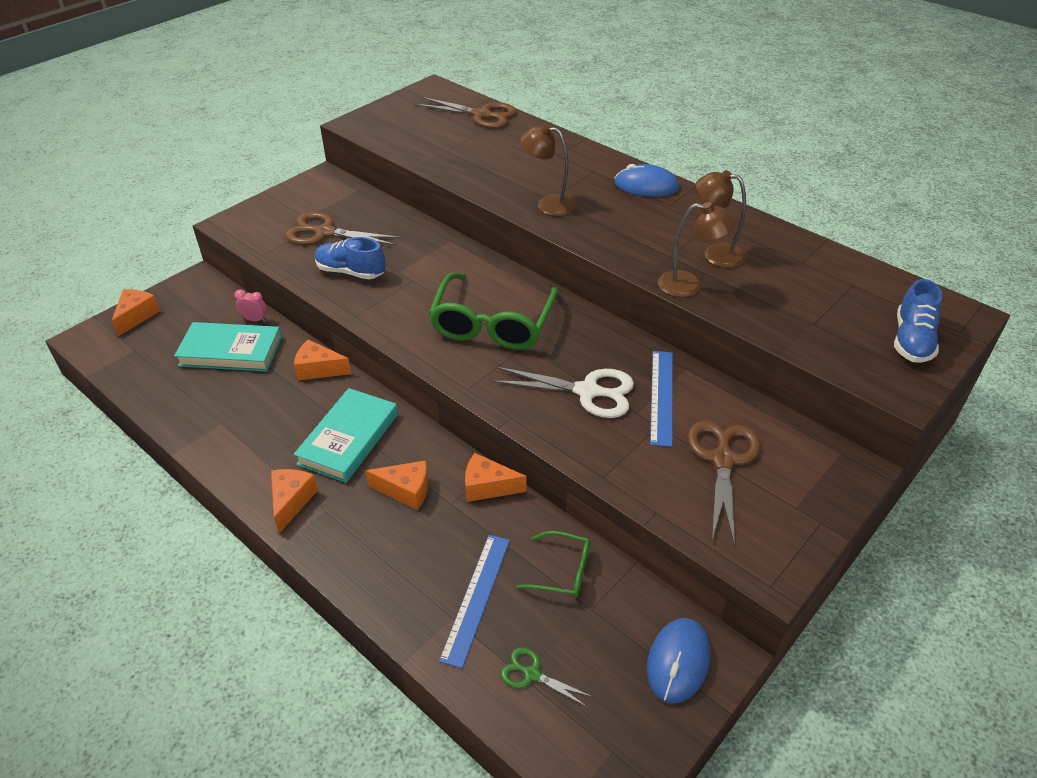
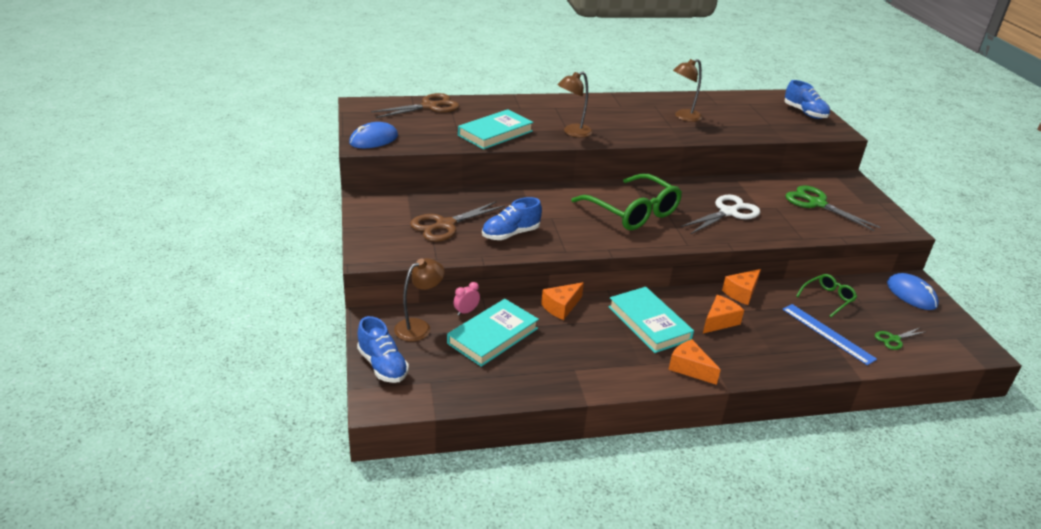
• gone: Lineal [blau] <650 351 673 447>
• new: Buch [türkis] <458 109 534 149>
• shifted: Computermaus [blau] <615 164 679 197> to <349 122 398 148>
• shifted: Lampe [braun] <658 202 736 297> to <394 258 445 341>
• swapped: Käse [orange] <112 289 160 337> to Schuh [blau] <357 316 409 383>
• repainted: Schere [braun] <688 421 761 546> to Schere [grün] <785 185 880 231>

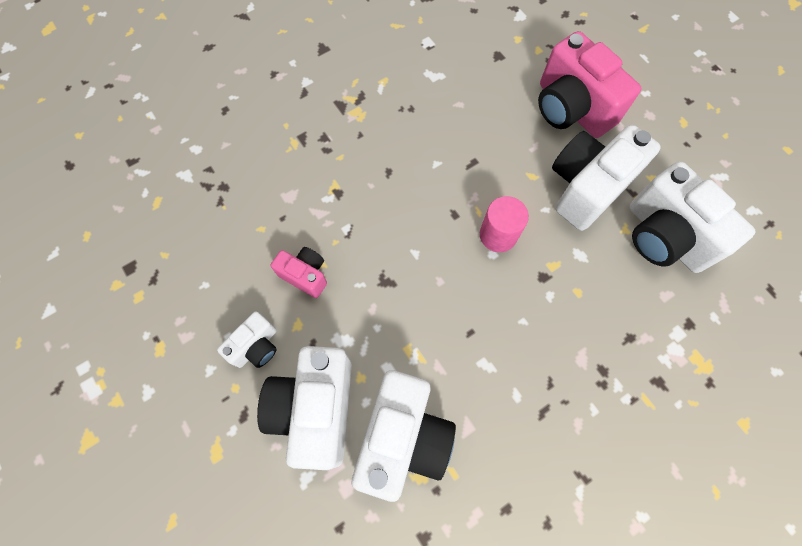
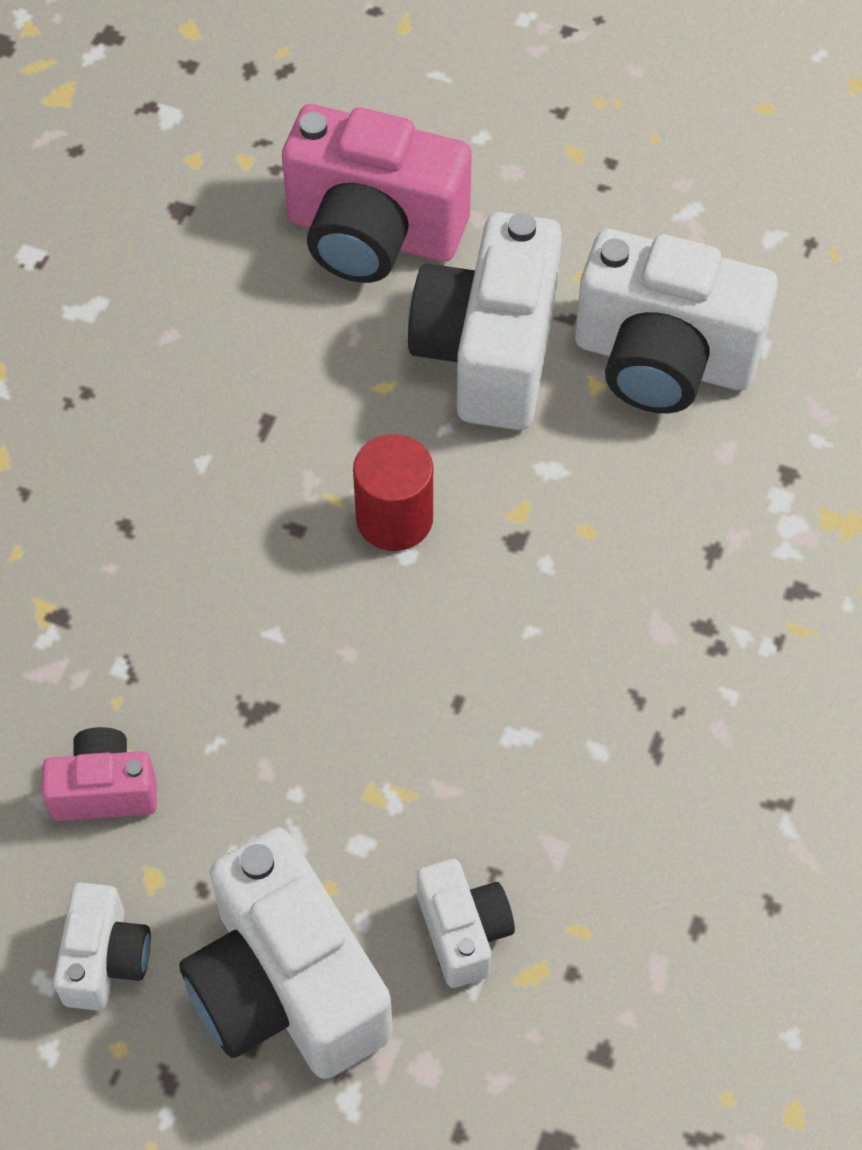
• repainted: Vollzylinder [rosa] <480 196 529 252> to Vollzylinder [rot] <353 434 433 551>
• scaled: Kamera [weiß] <352 370 456 502> = <417 859 515 988> x0.52

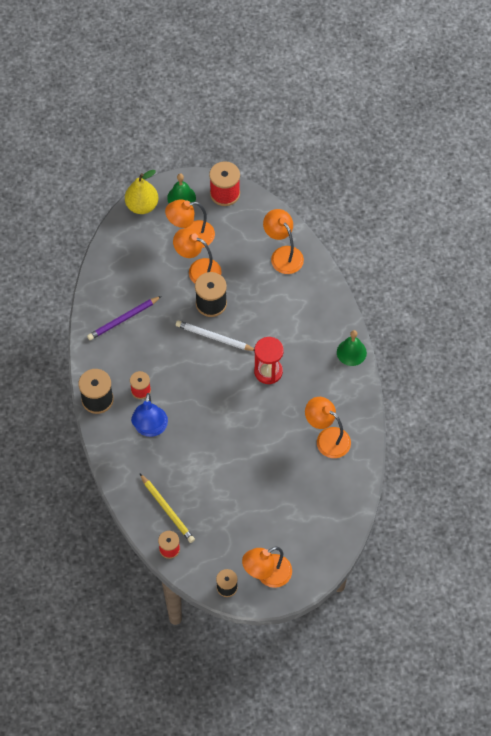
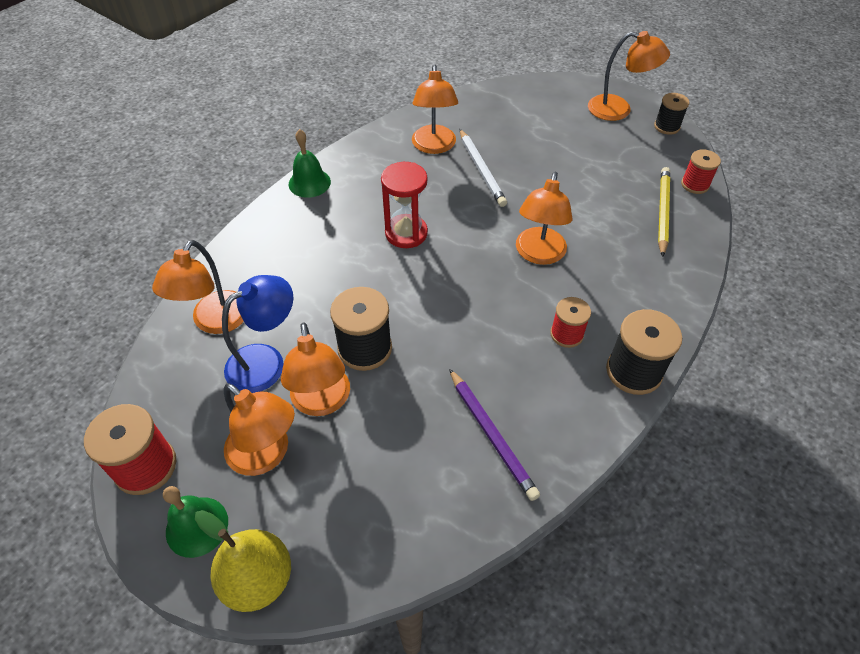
• new: Lampe [orange] <516 172 573 265>
• shifted: Lampe [blau] <131 393 168 437> to <222 275 293 393>
• shifted: Bleistift [weiß] <176 320 255 351> to <460 129 507 207>
• rotated: Bleistift [lila] <87 296 161 340> = <449 368 540 501> 45 degrees clockwise

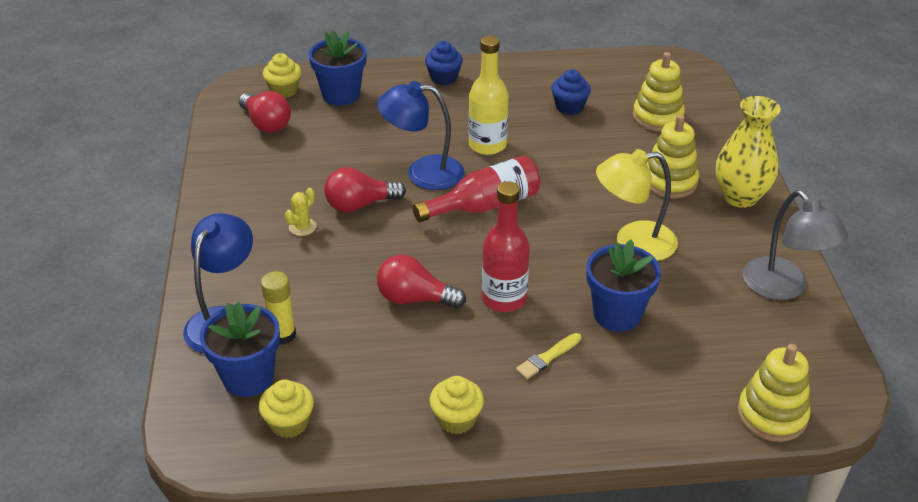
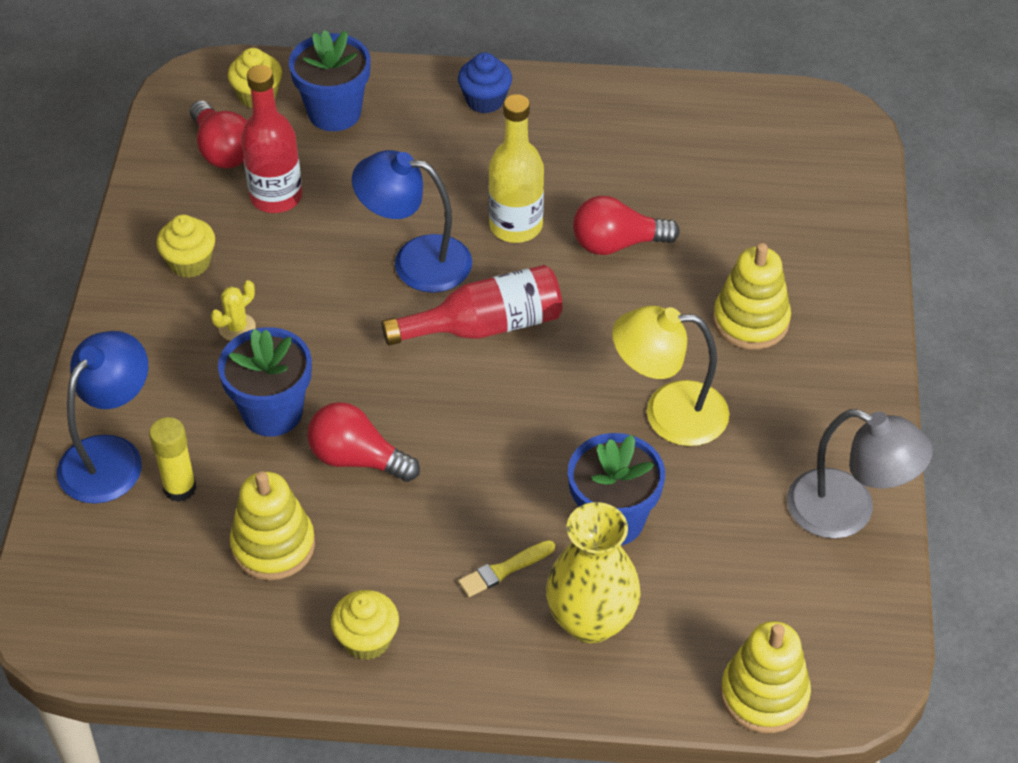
• gone: Muffin [blau] <551 69 591 115>
• shifted: Blumentopf [blau] <200 302 280 397> to <218 327 312 437>
• shifted: Muffin [gelb] <259 379 314 438> to <156 215 215 278>
• shifted: Glühbirne [rot] <324 167 406 212> to <573 196 680 255>
• shifted: Flasche [rot] <482 181 530 312> to <241 65 303 213>
• shifted: Stapelspielzeug [gelb] <633 52 685 131> to <230 471 315 580>
• shifted: Vase [gelb] <716 96 781 208> to <546 502 641 643>
• rotated: Lampe [grau] <743 190 848 300> = <787 409 933 539> 45 degrees counterclockwise

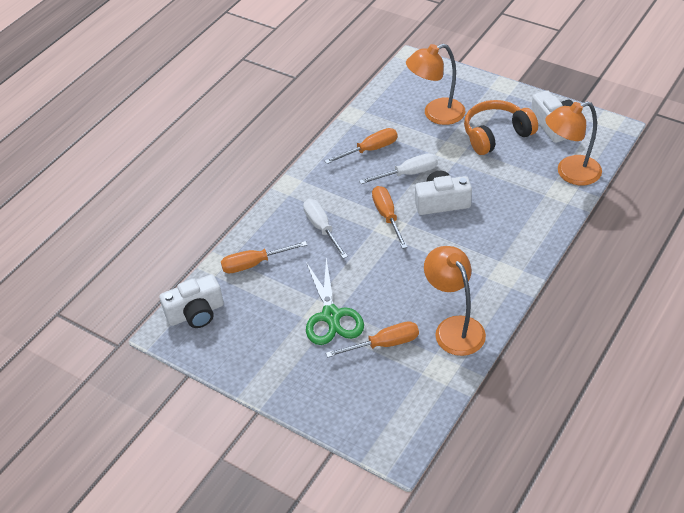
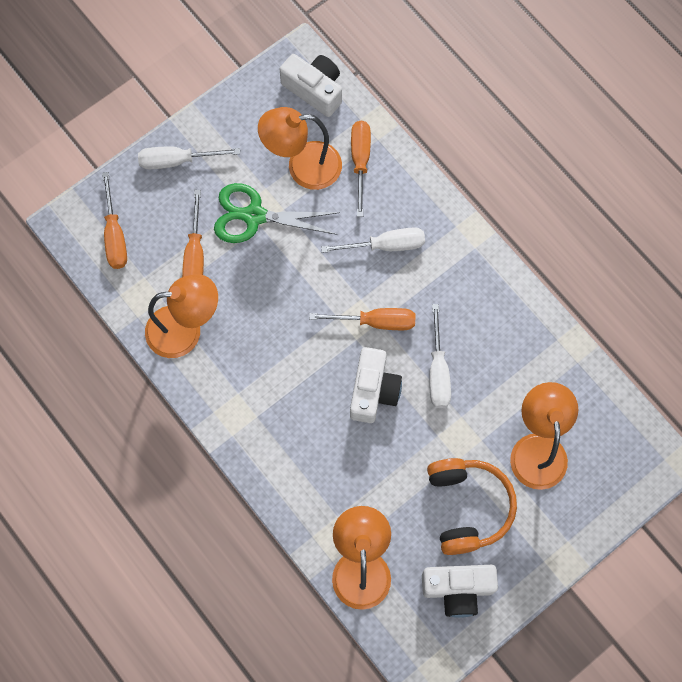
• new: Schraubenzieher [weiß] <138 147 240 169>
• new: Lampe [orange] <258 107 342 190>
• shifted: Schraubenzieher [orange] <325 128 398 164> to <102 172 127 269>
• rotated: Kamera [weiß] <159 274 224 328> = <280 54 342 117> 135 degrees clockwise

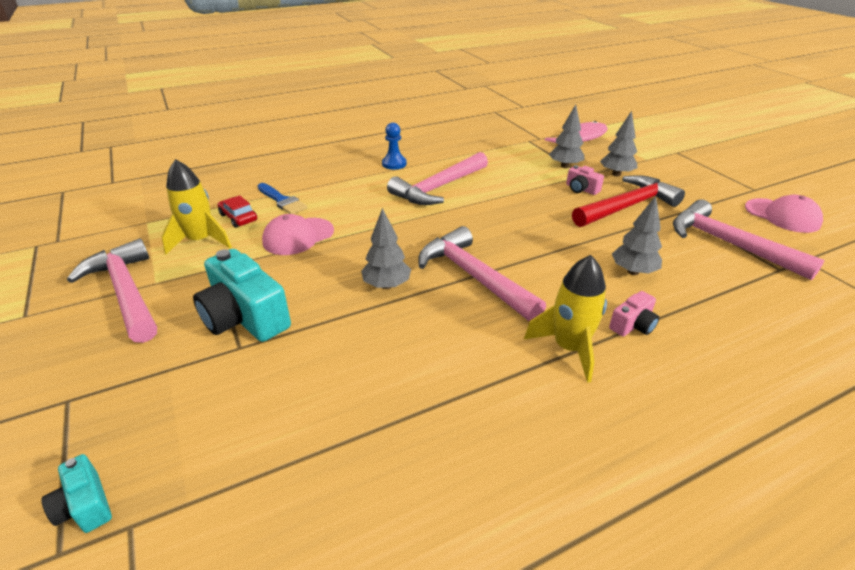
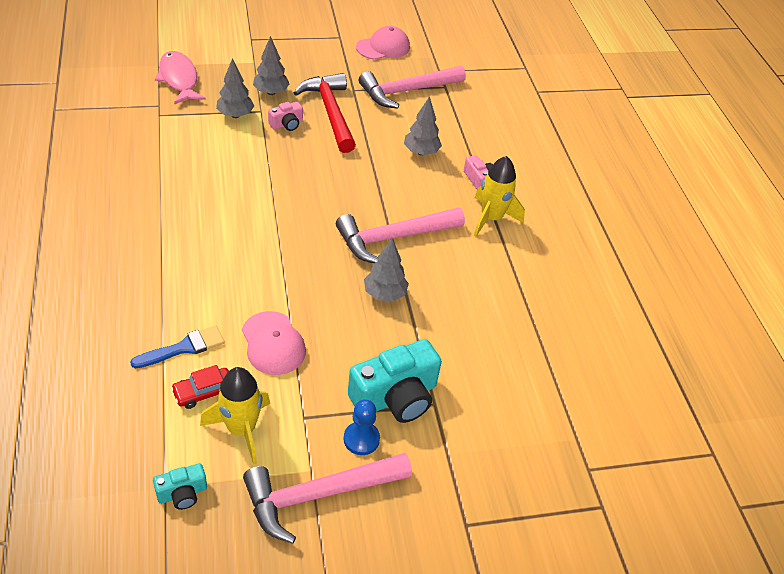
• gone: Hammer [rosa] <387 152 488 205>
• shifted: Kamera [türkis] <41 454 112 533> to <153 463 207 510>
• shifted: Bauer [blau] <382 123 407 170> to <344 399 380 455>

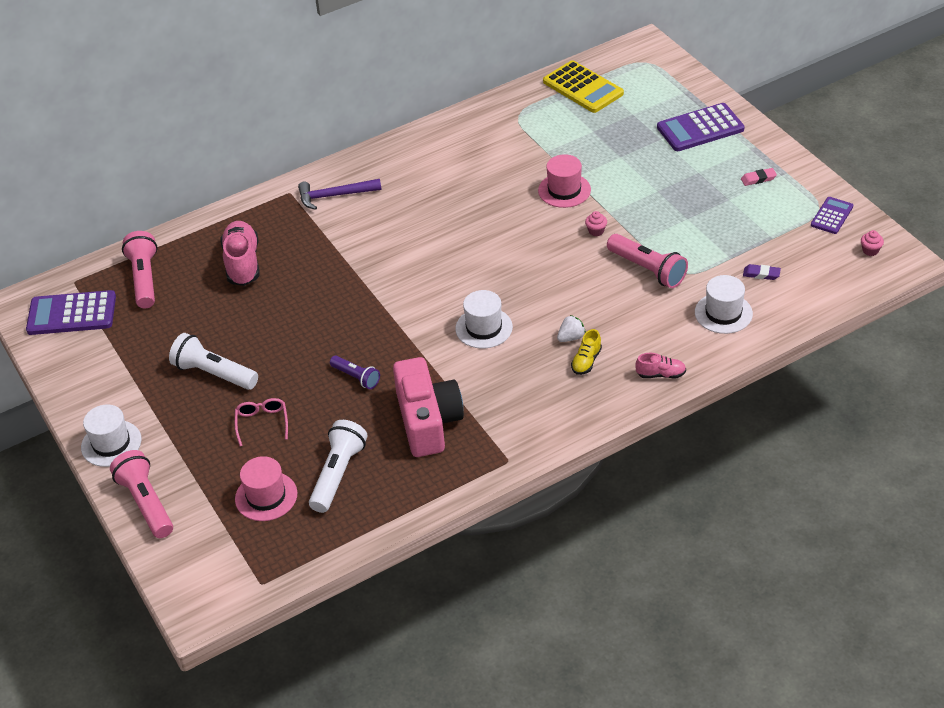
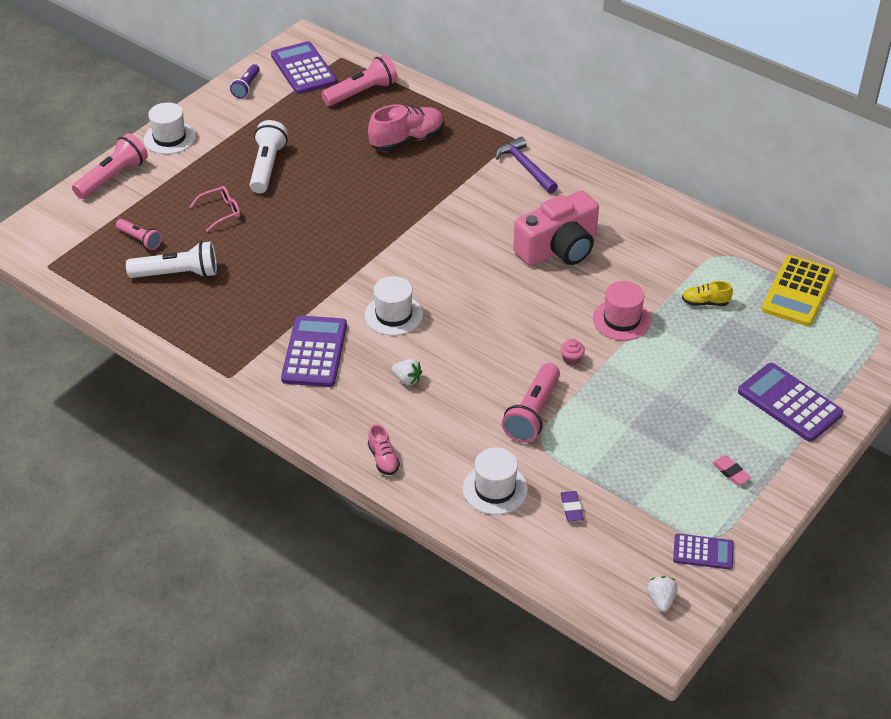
• new: Taschenrechner [lila] <281 315 347 387>
• shifted: Taschenlampe [lila] <330 356 380 389> to <230 64 260 98>
• shifted: Kamera [rosa] <393 357 464 457> to <513 190 599 266>
• shifted: Schuh [gelb] <571 329 602 375> to <682 281 733 306>
• swapped: Hut [rosa] <235 456 297 521> to Taschenlampe [rosa] <116 219 162 250>
• swapped: Muffin [rosa] <861 230 884 256> to Erdbeere [weiß] <647 576 678 612>

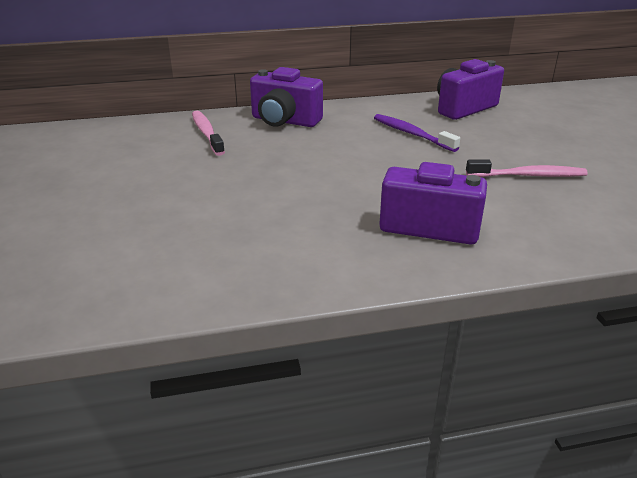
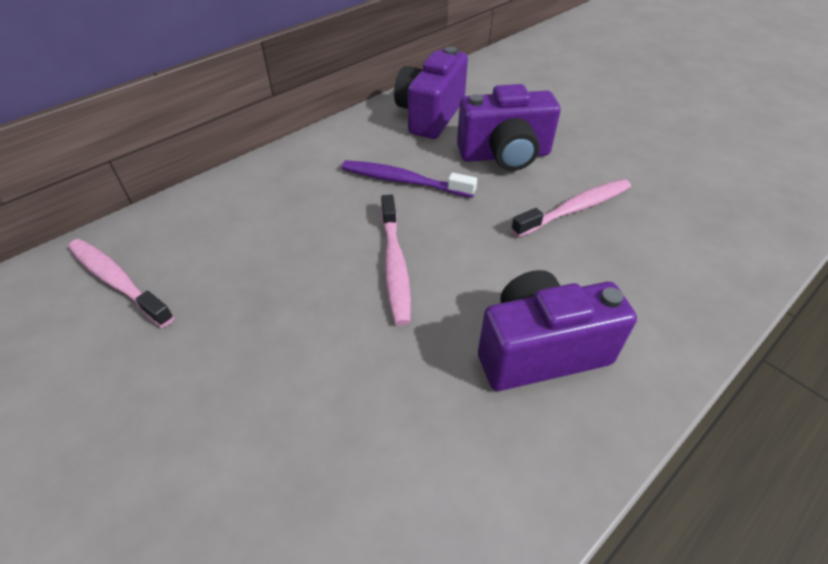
• new: Zahnbürste [rosa] <381 195 411 326>
• shifted: Kamera [lila] <250 67 323 127> to <457 84 561 171>

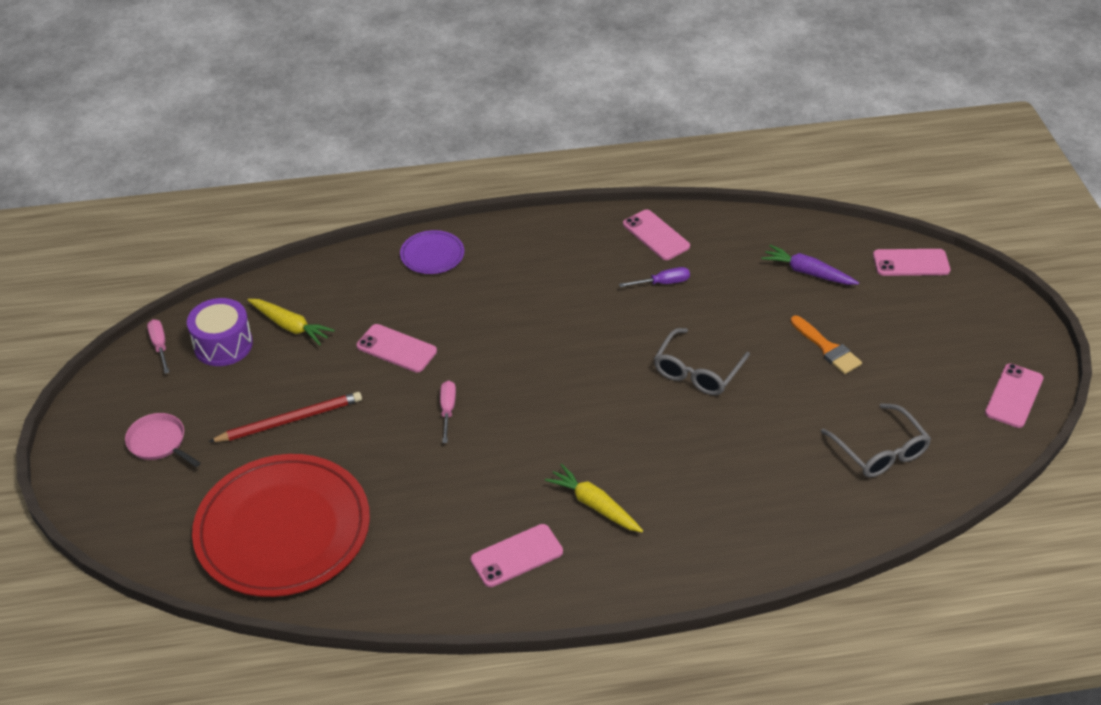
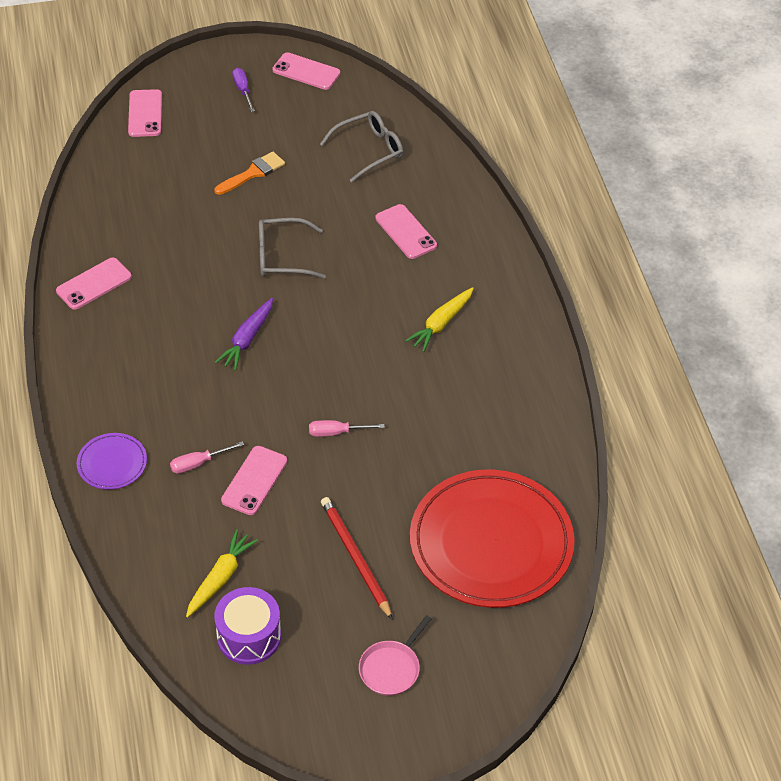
• shifted: Schraubenzieher [rosa] <147 319 169 374> to <170 441 244 474>
• shifted: Handy [rosa] <471 524 563 587> to <375 204 437 259>
• shifted: Schraubenzieher [lila] <619 267 690 287> to <232 68 255 112>
• shifted: Karotte [lila] <762 245 859 285> to <215 298 273 371>
• rotated: Brille [grau] <654 328 750 395> = <259 218 326 279> 150 degrees clockwise

